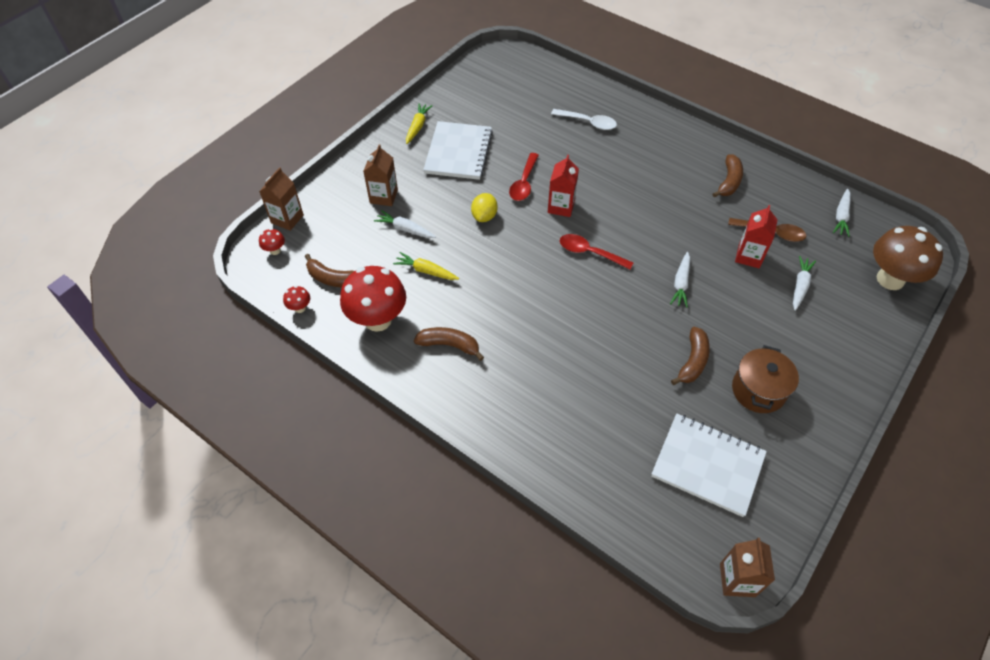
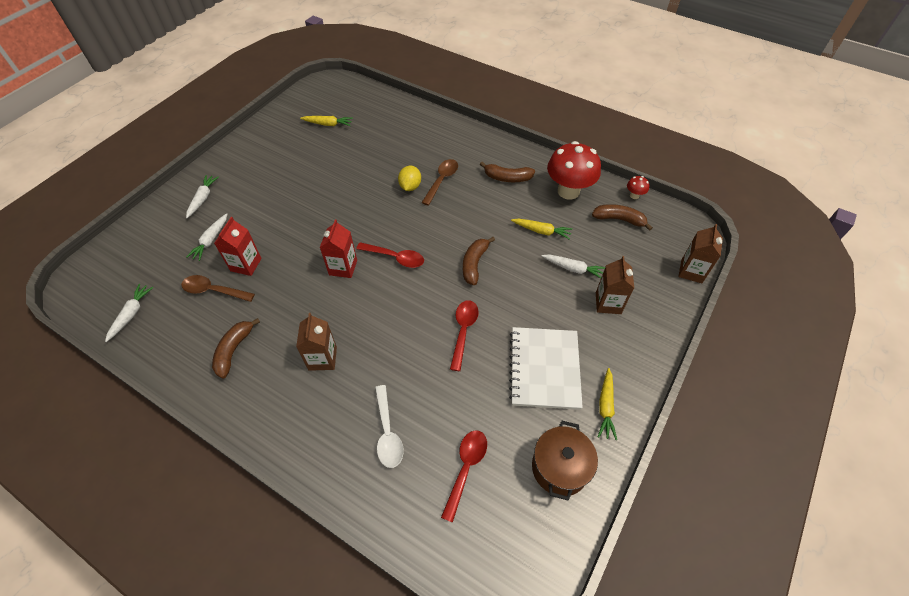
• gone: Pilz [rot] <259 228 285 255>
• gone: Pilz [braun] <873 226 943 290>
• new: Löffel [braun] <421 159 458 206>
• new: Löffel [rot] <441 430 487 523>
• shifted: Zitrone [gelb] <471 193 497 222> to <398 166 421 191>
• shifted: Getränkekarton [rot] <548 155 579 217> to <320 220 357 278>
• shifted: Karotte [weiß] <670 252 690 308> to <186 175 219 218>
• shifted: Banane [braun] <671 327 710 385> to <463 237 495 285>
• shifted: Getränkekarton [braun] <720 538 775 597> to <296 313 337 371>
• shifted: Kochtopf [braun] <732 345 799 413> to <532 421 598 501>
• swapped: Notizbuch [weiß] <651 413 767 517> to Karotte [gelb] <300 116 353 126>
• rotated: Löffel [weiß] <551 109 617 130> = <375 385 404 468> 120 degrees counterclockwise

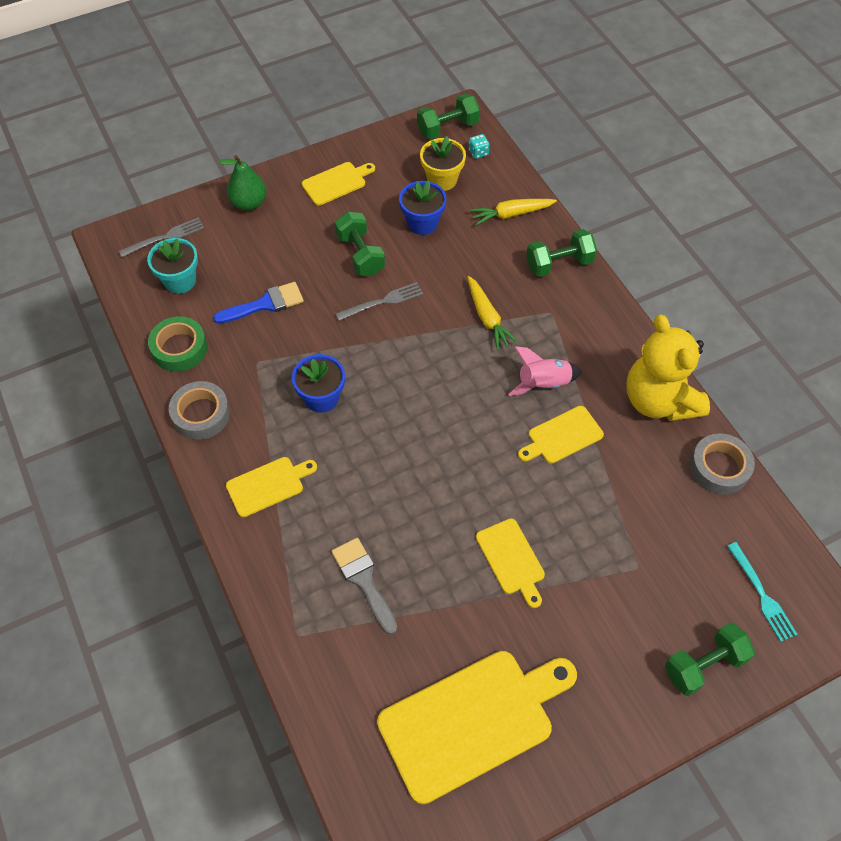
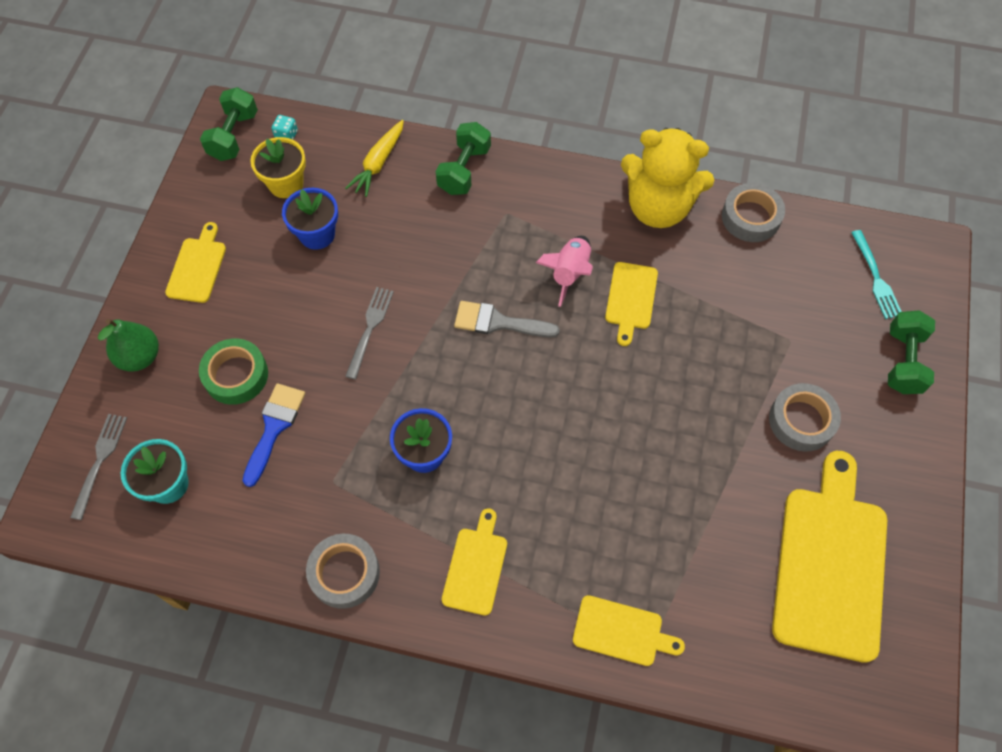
• gone: Hantel [grün] <335 212 385 276>
• gone: Karotte [gelb] <468 276 518 351>
• new: Klebeband [grau] <769 383 841 452>
• shifted: Klebeband [grün] <148 316 207 372> to <199 338 268 405>
• shifted: Pinsel [grau] <331 538 397 634> to <454 301 560 338>
• shifted: Schneidebrett [gelb] <476 518 545 608> to <573 595 685 666>
• rotated: Gabel [türkis] <727 542 798 642> = <851 230 902 319> 60 degrees clockwise

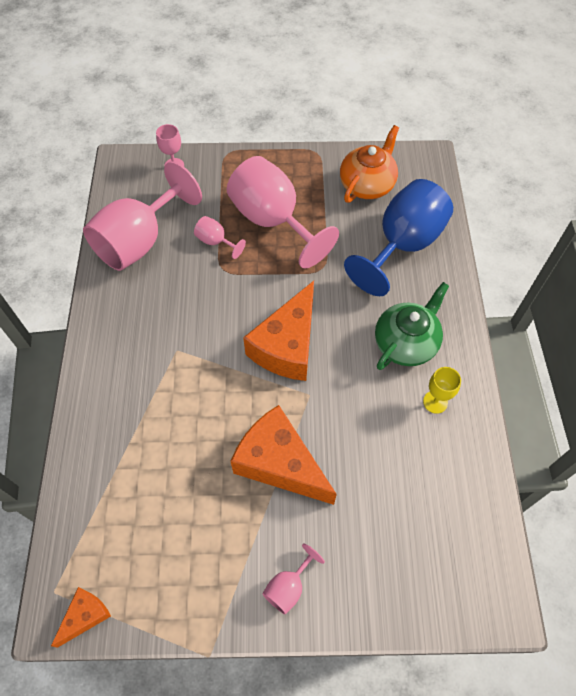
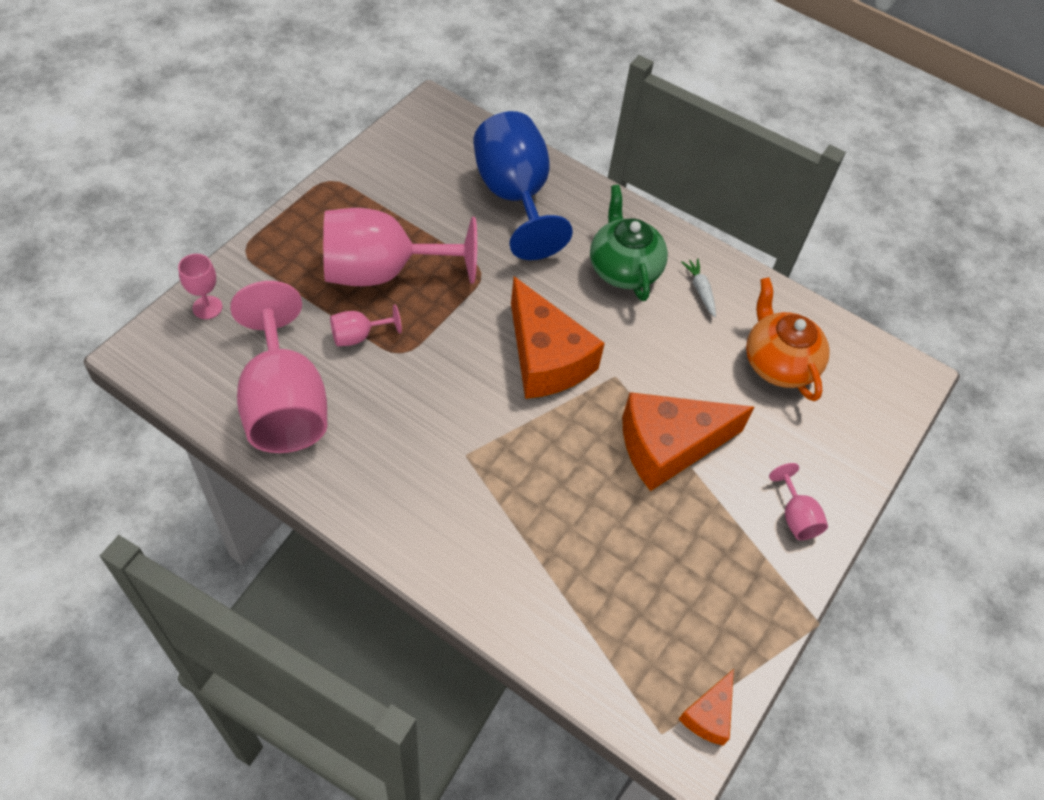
• shifted: Teekanne [orange] <340 125 399 203> to <746 277 830 401>
• swapped: Kelch [gelb] <423 367 461 414> to Karotte [weiß] <682 258 716 317>
• rotated: Käse [orange] <51 587 111 648> = <679 669 734 746> 135 degrees counterclockwise

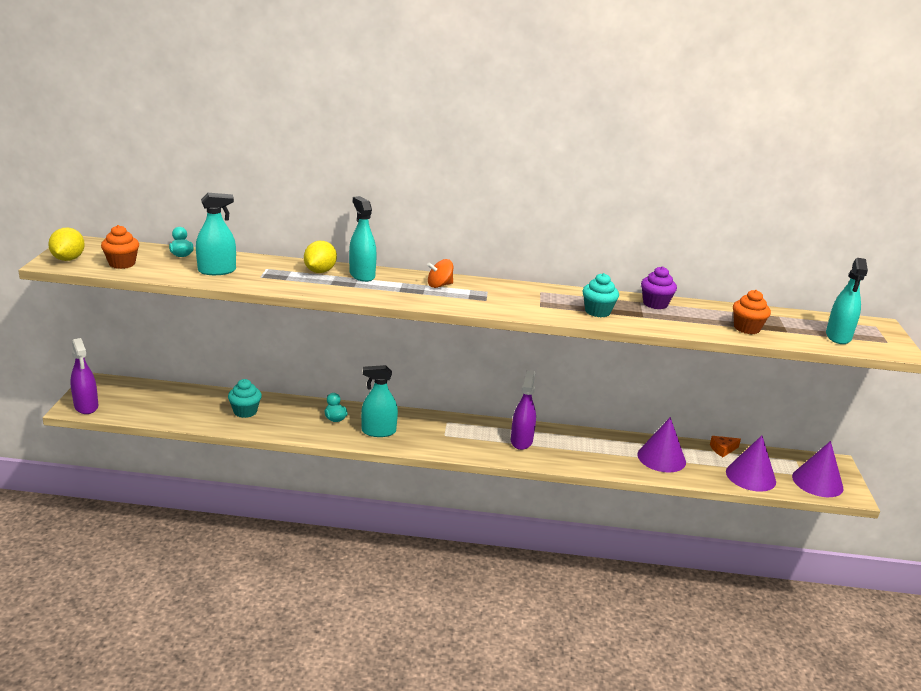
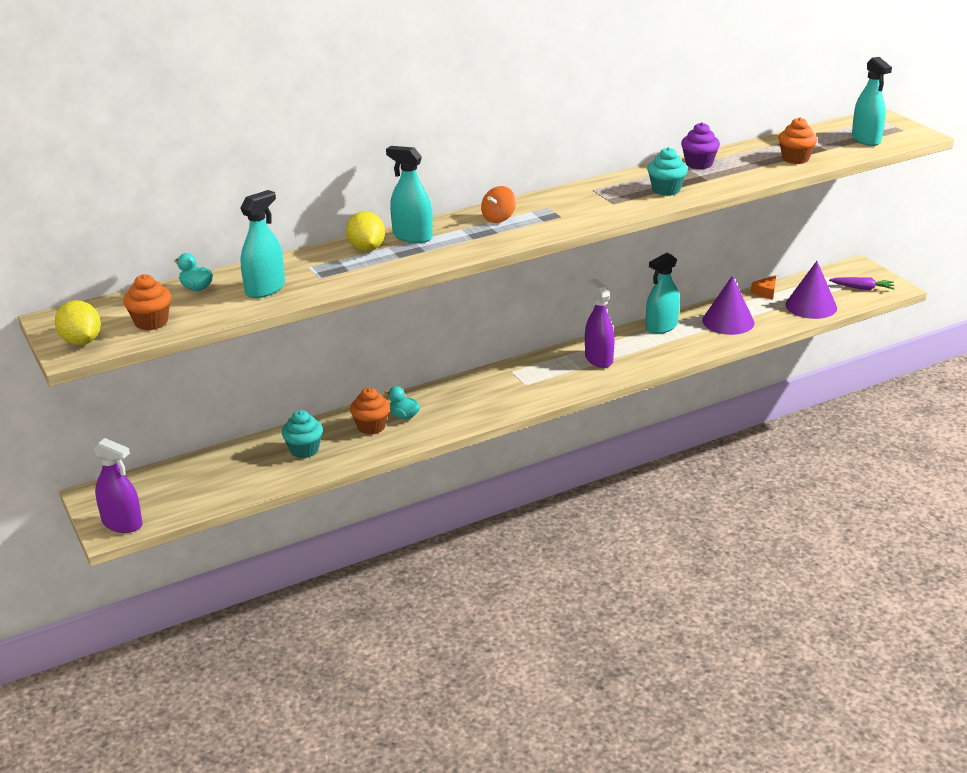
• new: Muffin [orange] <350 387 390 435>
• shifted: Sprühflasche [türkis] <361 365 398 437> to <646 253 680 334>
• swapped: Kegel [lila] <792 441 843 497> to Karotte [lila] <829 277 895 290>

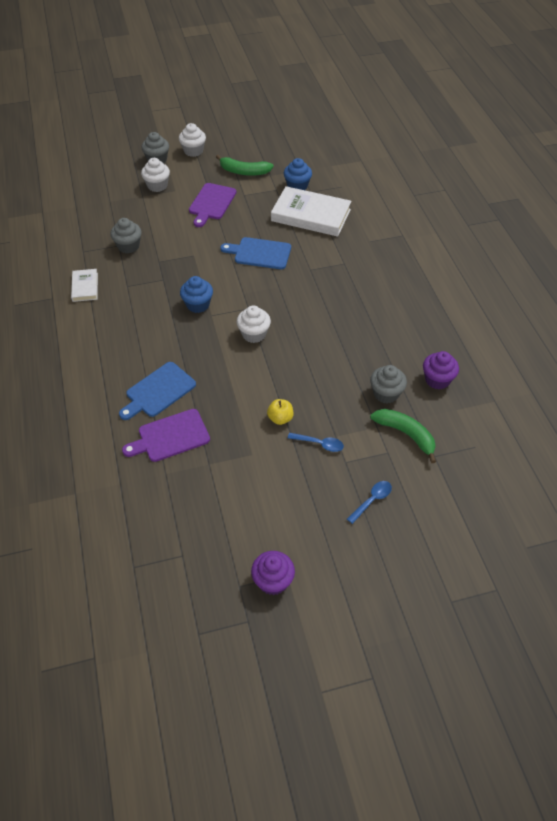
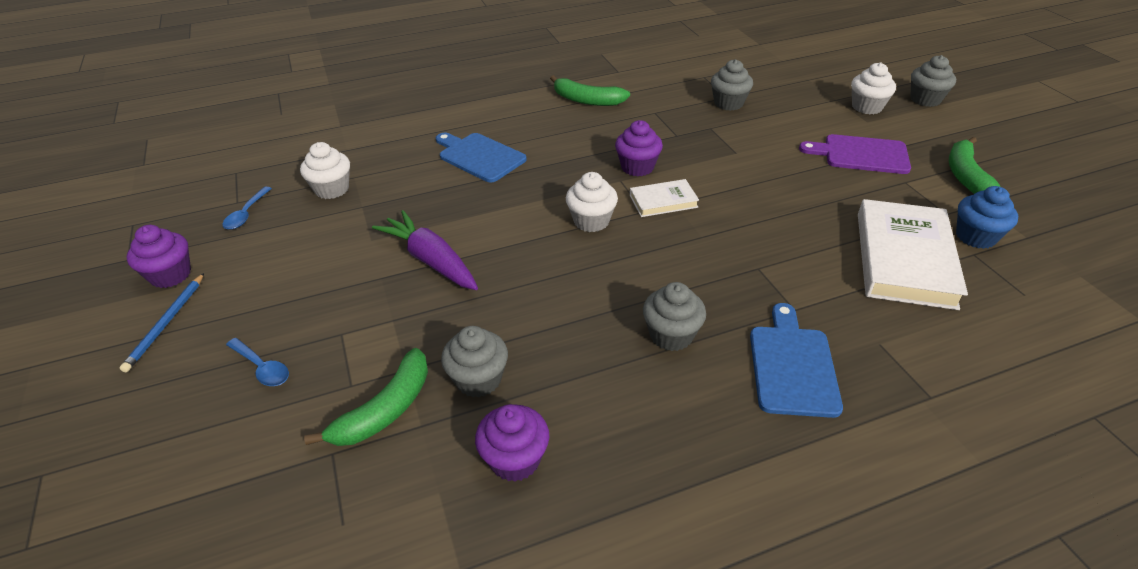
• gone: Schneidebrett [lila] <122 409 210 462>
• new: Bleistift [blau] <120 273 204 372>
• new: Banane [grün] <550 75 630 106>
• new: Muffin [grau] <643 282 706 351>
• shifted: Buch [weiß] <71 269 98 302> to <630 179 699 217>
• shifted: Muffin [weiß] <179 123 206 157> to <300 142 350 199>
• shifted: Schneidebrett [blau] <220 237 291 269> to <750 303 843 418>
• shifted: Löffel [blau] <288 433 344 452> to <222 187 272 230>
• swapped: Apfel [gelb] <267 399 294 425> to Karotte [lila] <372 210 478 290>
• repainted: Muffin [blau] <180 276 213 313> to Muffin [lila] <615 120 663 176>

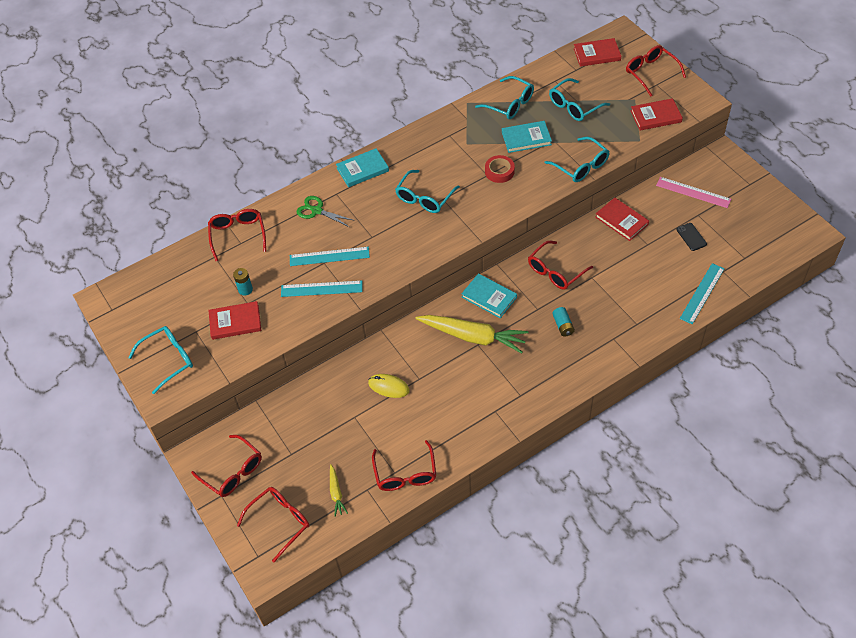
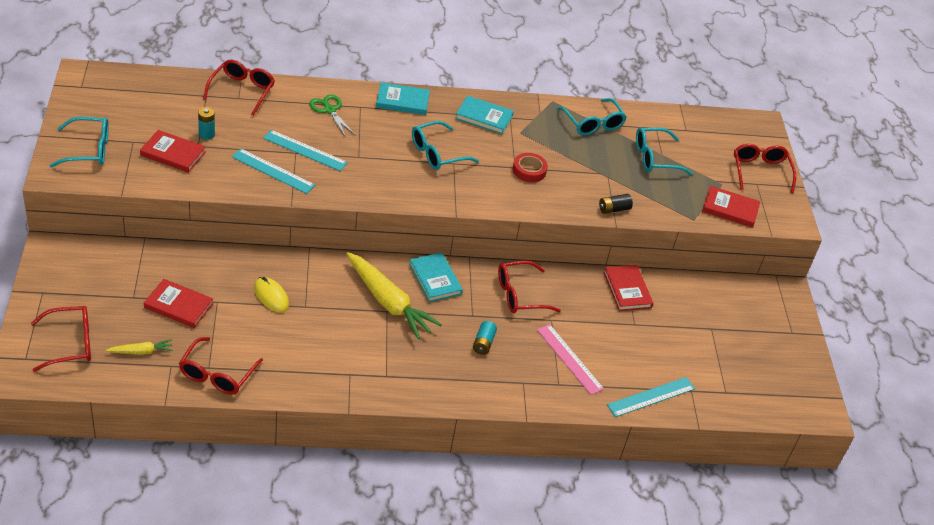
• gone: Brille [rot] <191 435 262 497>
• gone: Handy [schwarz] <676 223 707 251>
• shifted: Buch [türkis] <502 121 552 153> to <455 95 514 134>
• shifted: Buch [rot] <574 38 621 67> to <144 279 213 328>
• shifted: Lineal [rosa] <656 177 731 208> to <537 324 604 395>
• swapped: Brille [türkis] <545 137 610 182> to Batterie [schwarz] <599 194 633 214>
• rotated: Karotte [gelb] <330 464 348 517> = <106 339 173 355> 120 degrees counterclockwise

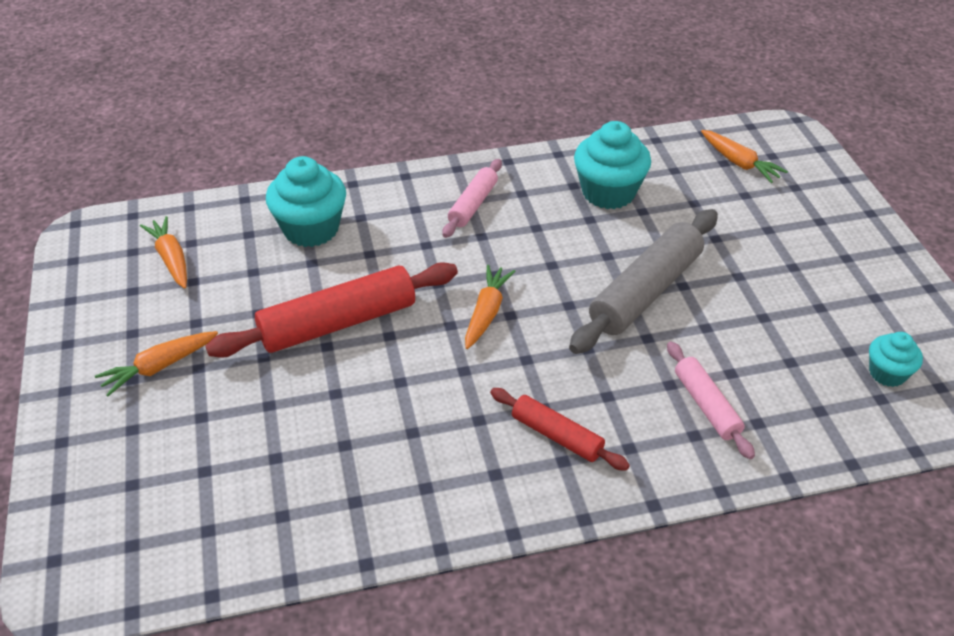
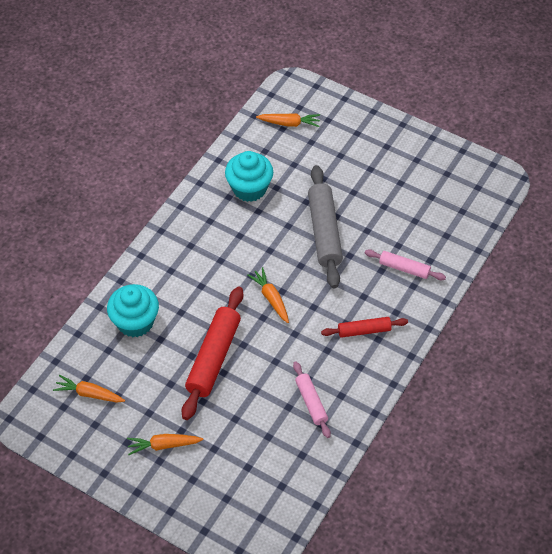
• gone: Muffin [türkis] <869 332 923 387>
• shifted: Nudelholz [rosa] <442 159 502 238> to <293 361 331 438>
• rotated: Karotte [orange] <95 331 218 396> = <127 434 203 455> 75 degrees clockwise

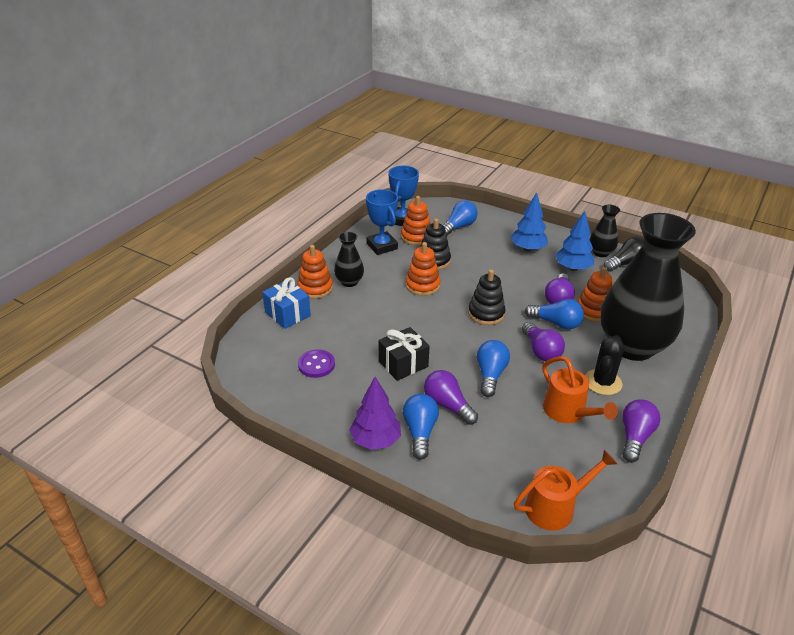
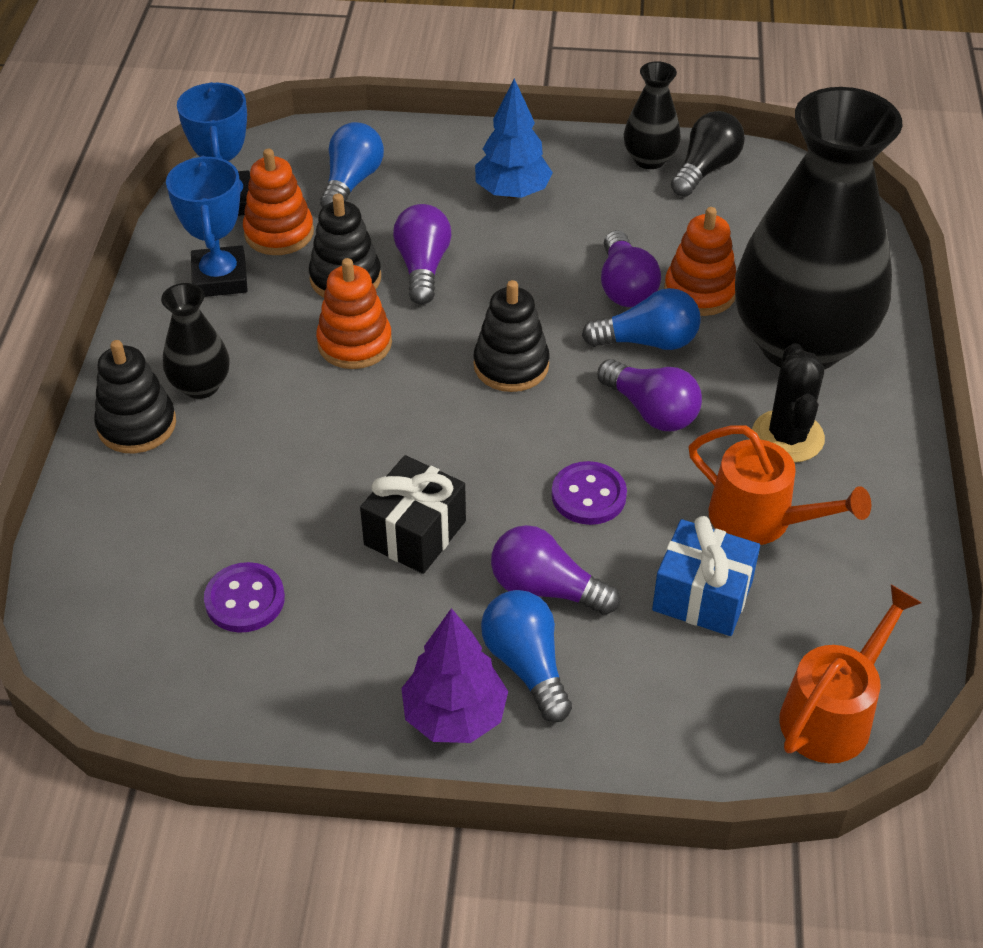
• gone: Baum [blau] <555 211 594 271>
• shifted: Geschenk [blau] <262 277 311 329> to <652 516 760 636>
• shifted: Glühbirne [lila] <622 399 661 462> to <393 204 451 305>
• swapped: Glühbirne [blau] <477 340 510 397> to Knopf [lila] <552 461 627 525>
• repainted: Stapelspielzeug [orange] <297 245 333 299> to Stapelspielzeug [schwarz] <94 340 176 454>
• rotated: Pokal [blau] <366 189 398 255> = <166 156 248 297> 45 degrees clockwise

